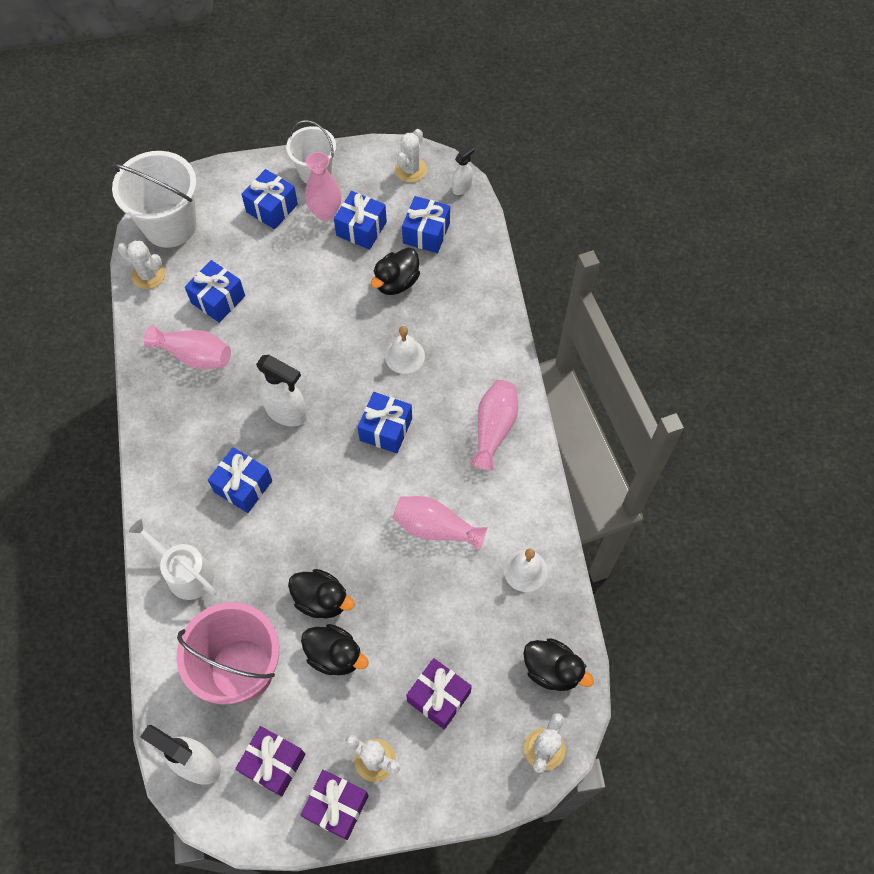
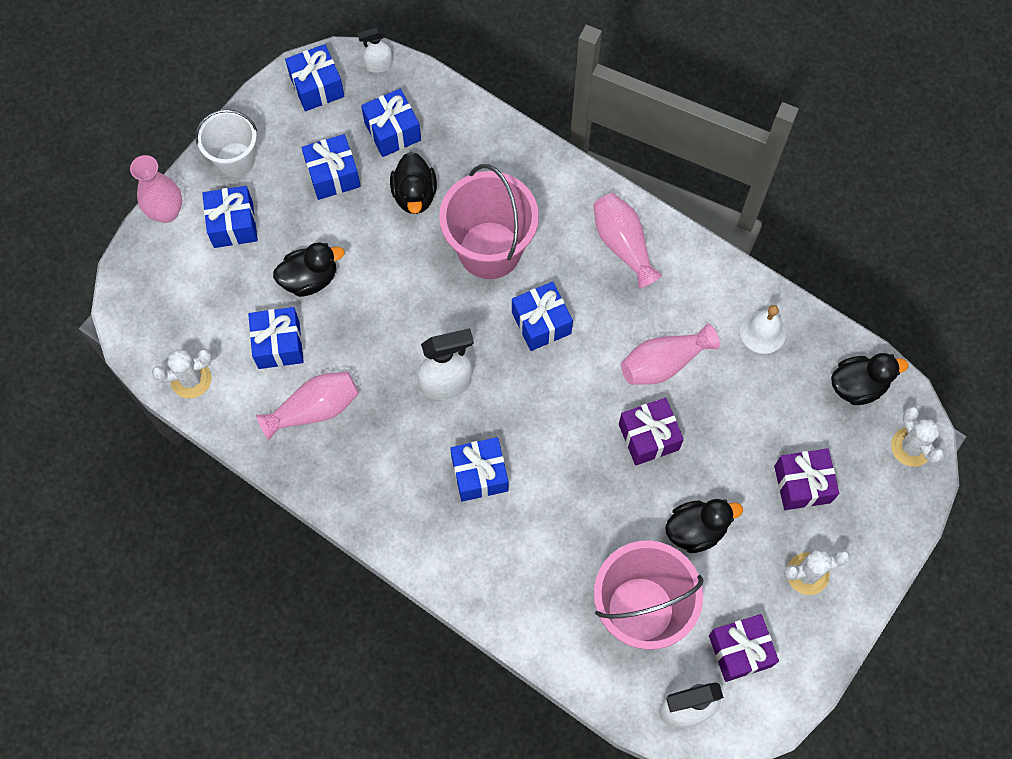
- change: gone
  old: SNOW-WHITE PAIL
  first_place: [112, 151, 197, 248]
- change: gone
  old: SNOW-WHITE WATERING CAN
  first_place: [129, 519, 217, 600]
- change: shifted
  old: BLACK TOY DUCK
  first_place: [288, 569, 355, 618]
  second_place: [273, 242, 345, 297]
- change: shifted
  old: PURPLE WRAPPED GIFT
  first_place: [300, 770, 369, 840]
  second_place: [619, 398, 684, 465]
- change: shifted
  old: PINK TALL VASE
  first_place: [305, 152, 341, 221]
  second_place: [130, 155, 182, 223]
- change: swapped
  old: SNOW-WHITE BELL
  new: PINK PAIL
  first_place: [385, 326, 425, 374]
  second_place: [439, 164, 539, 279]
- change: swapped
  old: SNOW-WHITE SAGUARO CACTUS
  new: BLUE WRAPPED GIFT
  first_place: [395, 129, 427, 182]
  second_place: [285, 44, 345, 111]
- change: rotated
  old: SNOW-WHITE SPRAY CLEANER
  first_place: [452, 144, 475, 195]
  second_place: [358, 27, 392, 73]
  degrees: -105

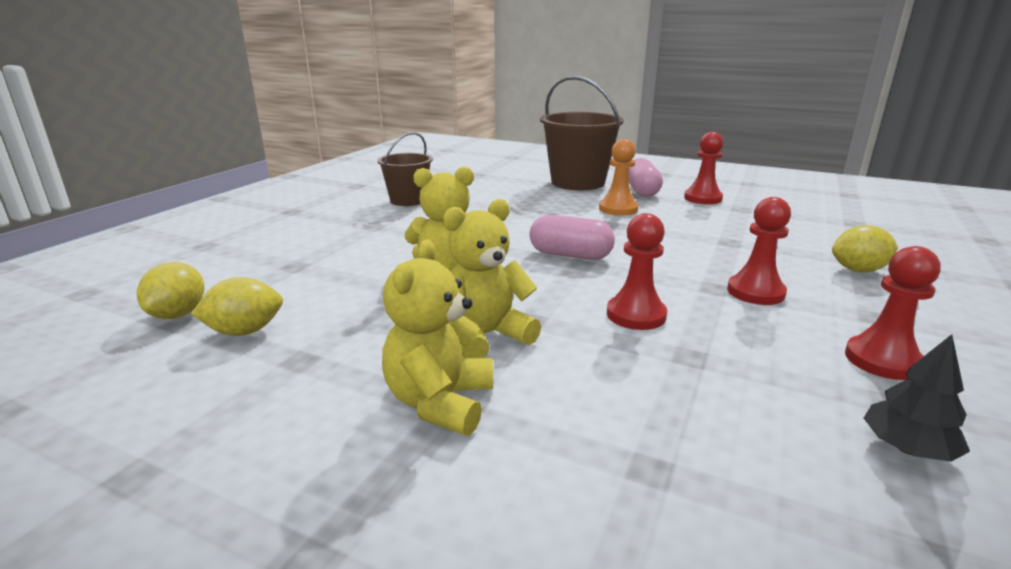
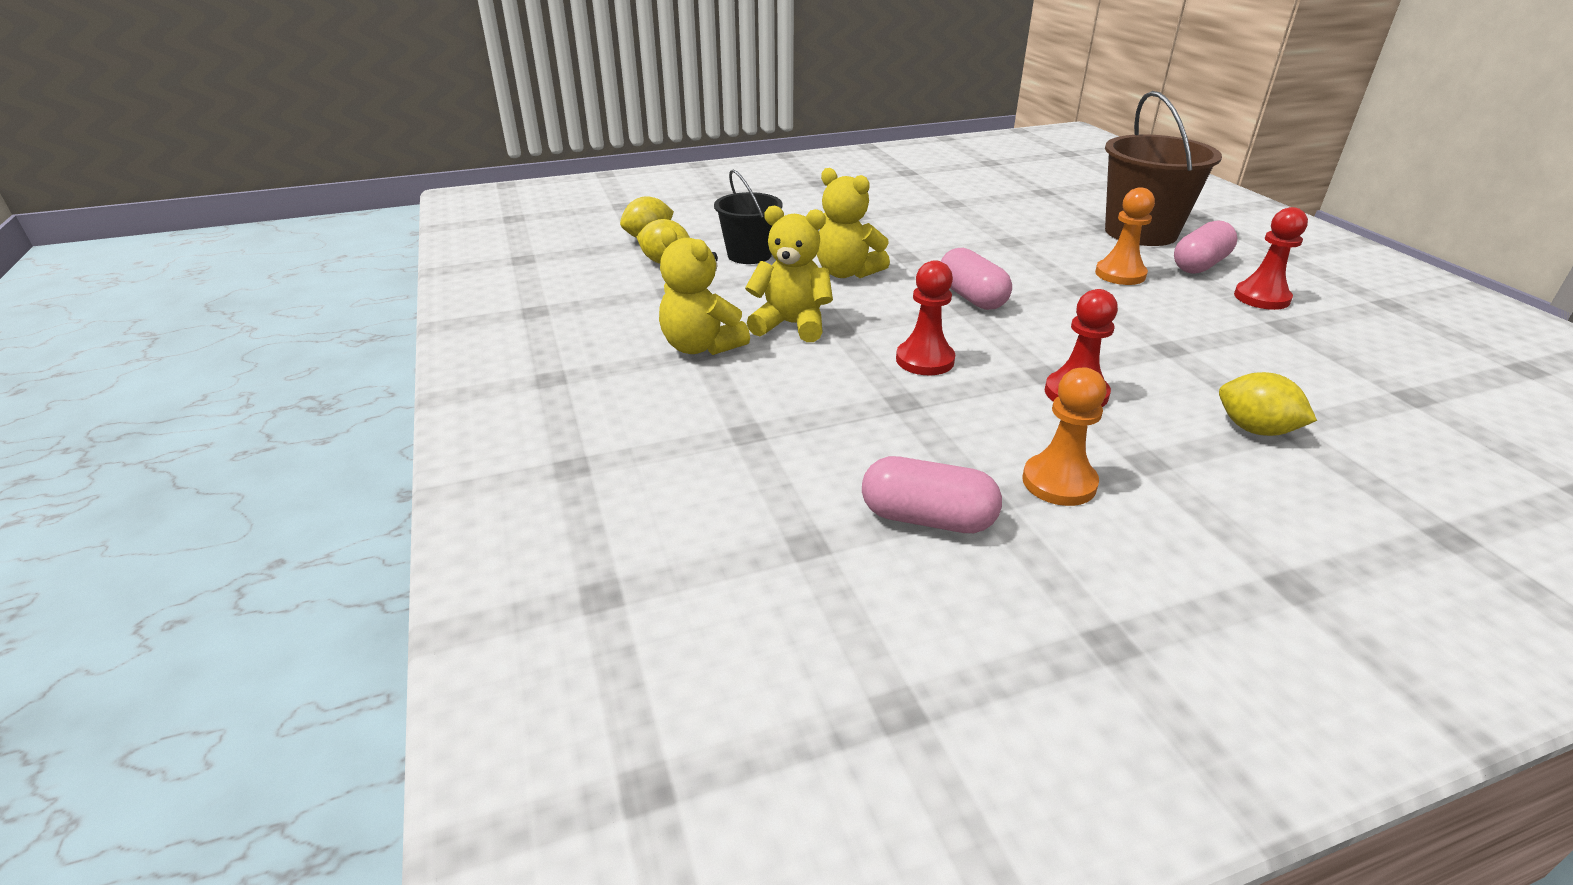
- change: gone
  old: BROWN PAIL
  first_place: [378, 132, 433, 206]
- change: rotated
  old: GOLDEN TEDDY
  first_place: [382, 239, 493, 436]
  second_place: [659, 227, 750, 355]
  degrees: -105
- change: repainted
  old: SCARLET GAME PAWN
  new: BRIGHT ORANGE GAME PAWN
  first_place: [845, 246, 941, 380]
  second_place: [1023, 367, 1107, 506]
- change: swapped
  old: BLACK TREE
  new: PINK PILL
  first_place: [864, 334, 970, 462]
  second_place: [862, 456, 1002, 533]
- change: new
  new: BLACK PAIL
  second_place: [714, 170, 783, 264]

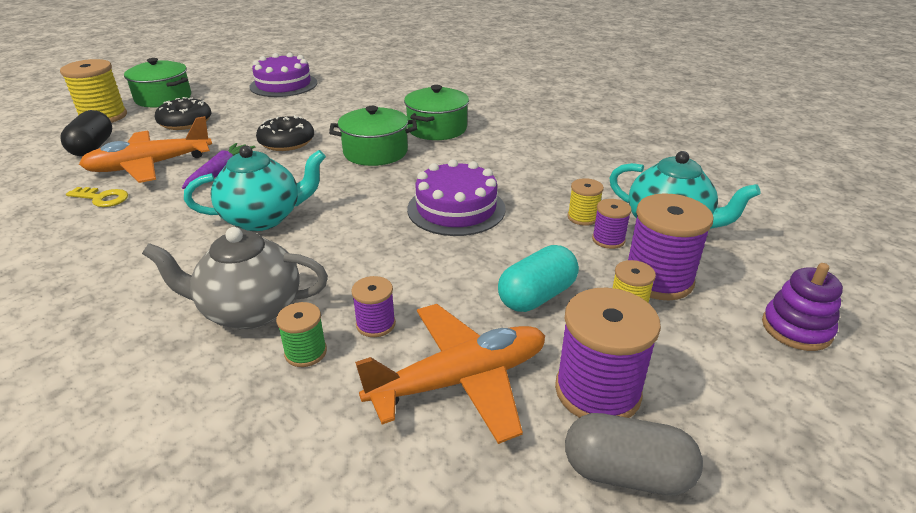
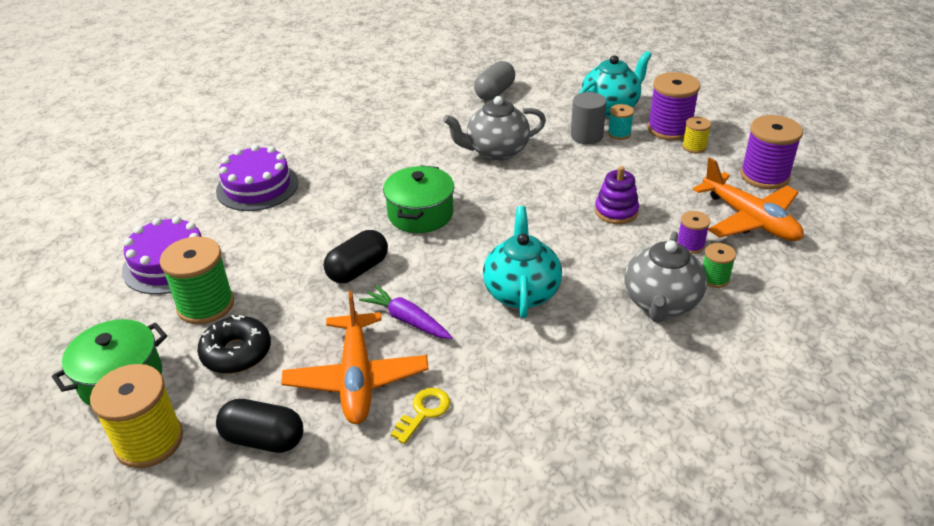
- change: swapped
  old: BLACK DONUT
  new: BLACK PILL
  first_place: [256, 115, 314, 151]
  second_place: [324, 230, 388, 283]
- change: rotated
  old: BRIGHT ORANGE AEROPLANE
  first_place: [355, 304, 545, 444]
  second_place: [693, 158, 804, 241]
  degrees: 150
- change: gone
  old: EMERALD POT
  first_place: [404, 85, 469, 140]
- change: shifted
  old: PURPLE LAYER CAKE
  first_place: [407, 159, 506, 236]
  second_place: [216, 145, 299, 211]
- change: gone
  old: AQUA PILL
  first_place: [498, 245, 579, 312]
- change: shifted
  old: GRAY PILL
  first_place: [565, 413, 703, 496]
  second_place: [474, 61, 515, 100]
- change: swapped
  old: GOLDEN SPOOL
  new: GRAY CYLINDER SHAPE
  first_place: [567, 178, 604, 226]
  second_place: [571, 92, 607, 144]
- change: repainted
  old: PURPLE SPOOL
  new: AQUA SPOOL
  first_place: [592, 199, 632, 249]
  second_place: [608, 104, 634, 140]
- change: shifted
  old: PURPLE STACKING TOY
  first_place: [762, 263, 843, 351]
  second_place: [595, 166, 639, 224]
- change: new
  new: EMERALD SPOOL
  second_place: [160, 236, 234, 324]
- change: new
  new: GRAY TEAPOT
  second_place: [443, 96, 546, 161]

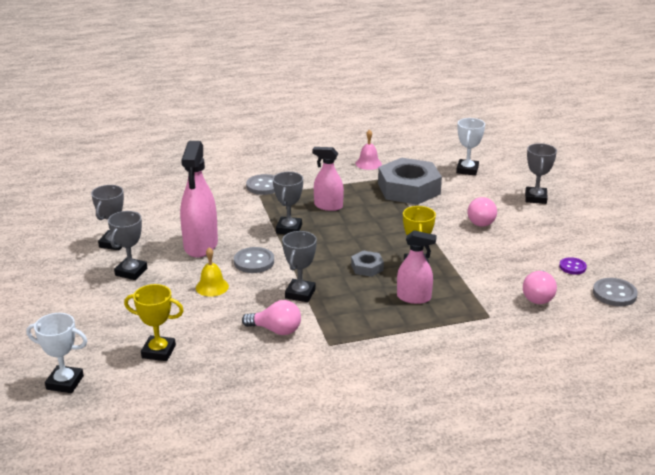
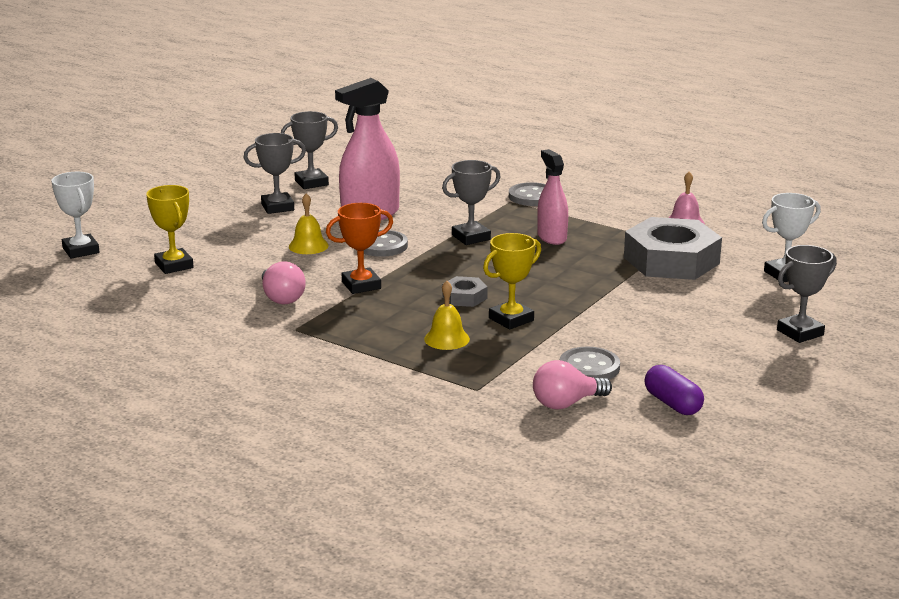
- change: repainted
  old: GRAY AWARD CUP
  new: BRIGHT ORANGE AWARD CUP
  first_place: [282, 231, 317, 302]
  second_place: [326, 203, 393, 294]
- change: swapped
  old: PINK SPRAY CLEANER
  new: GOLDEN BELL
  first_place: [397, 230, 437, 304]
  second_place: [424, 281, 470, 350]
- change: gone
  old: PINK LIGHTBULB
  first_place: [467, 197, 497, 227]
- change: swapped
  old: PURPLE SEWING BUTTON
  new: PURPLE PILL
  first_place: [559, 257, 587, 274]
  second_place: [644, 365, 704, 415]
- change: shifted
  old: GRAY SEWING BUTTON
  first_place: [593, 278, 638, 306]
  second_place: [560, 347, 620, 380]

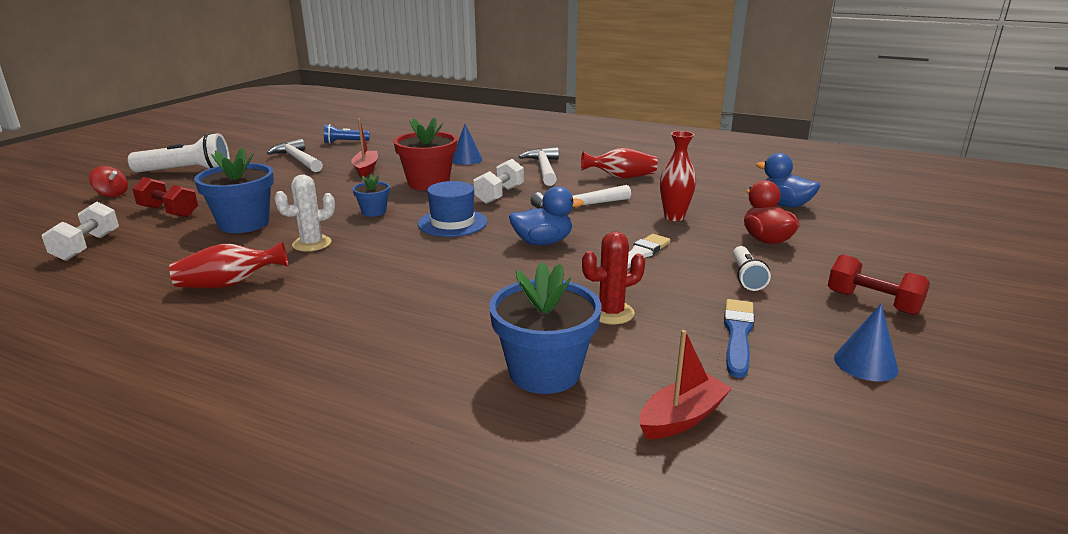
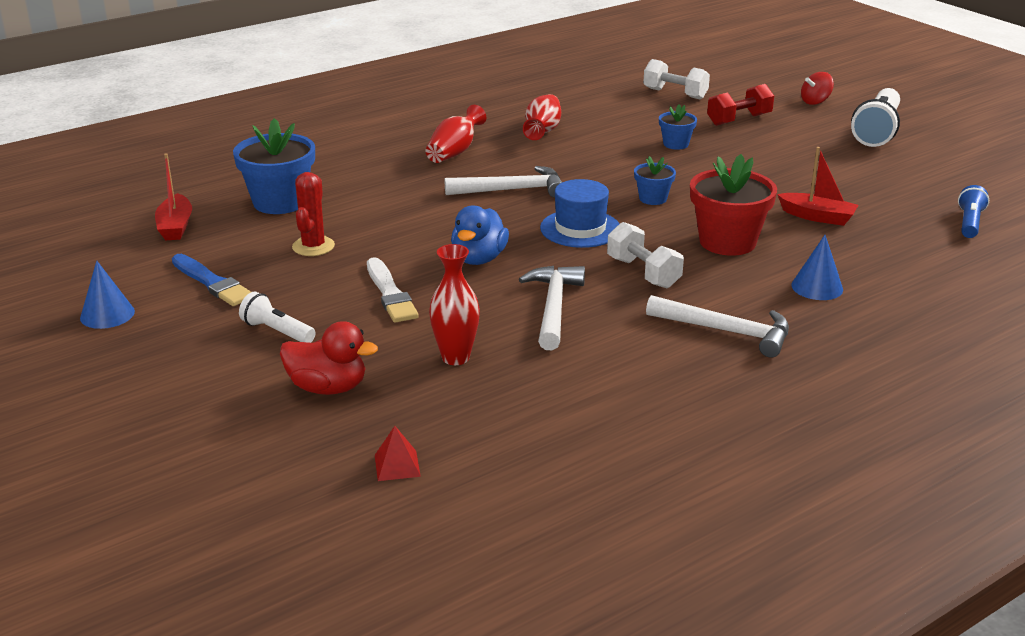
- change: scaled
  old: BLUE FLOWER POT
  first_place: [194, 148, 274, 233]
  second_place: [659, 104, 697, 150]
  factor: 0.53
- change: shifted
  old: SNOW-WHITE CLAW HAMMER
  first_place: [267, 139, 323, 172]
  second_place: [445, 166, 562, 198]
- change: gone
  old: SNOW-WHITE SAGUARO CACTUS
  first_place: [274, 175, 335, 252]
- change: shifted
  old: SCARLET TALL VASE
  first_place: [581, 148, 658, 178]
  second_place: [426, 105, 486, 163]
- change: swapped
  old: BLUE TOY DUCK
  new: SCARLET PYRAMID
  first_place: [756, 153, 820, 208]
  second_place: [375, 426, 421, 481]
- change: gone
  old: SCARLET FREE WEIGHT
  first_place: [828, 254, 930, 316]

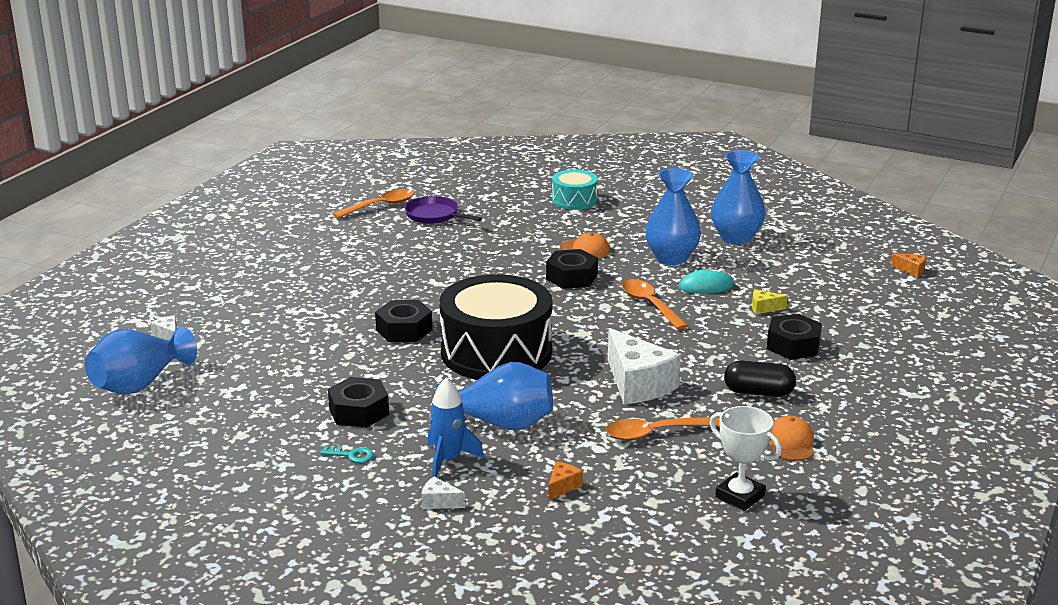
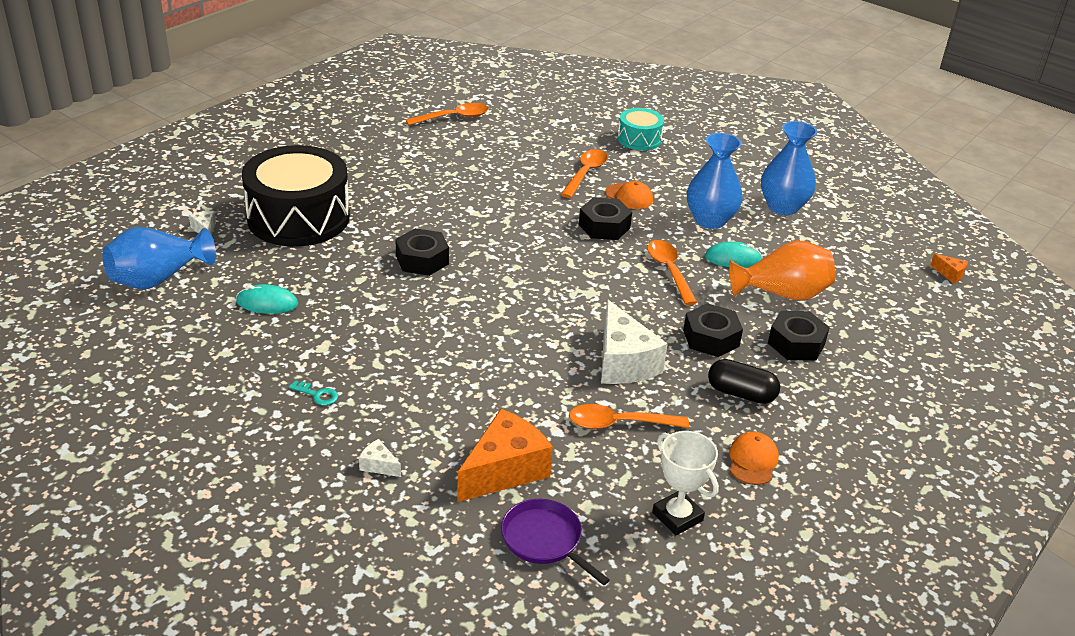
- change: shifted
  old: BLACK HEX NUT
  first_place: [328, 377, 389, 428]
  second_place: [683, 303, 743, 357]
- change: shifted
  old: PURPLE FRYING PAN
  first_place: [405, 196, 482, 224]
  second_place: [501, 499, 610, 585]
- change: gone
  old: BLUE ROCKET
  first_place: [427, 377, 484, 477]
- change: gone
  old: BLUE TALL VASE
  first_place: [435, 362, 553, 431]
- change: shifted
  old: BLACK TOY DRUM
  first_place: [439, 274, 553, 380]
  second_place: [242, 145, 350, 247]
- change: scaled
  old: BRIGHT ORANGE PIECE OF CHEESE
  first_place: [548, 462, 583, 500]
  second_place: [457, 409, 553, 502]
  factor: 2.32
- change: swapped
  old: GOLDEN PIECE OF CHEESE
  new: BRIGHT ORANGE TALL VASE
  first_place: [752, 289, 788, 314]
  second_place: [729, 241, 835, 301]
- change: new
  new: AQUA PC MOUSE
  second_place: [236, 284, 298, 314]
- change: new
  new: BRIGHT ORANGE TABLESPOON
  second_place: [561, 149, 608, 198]

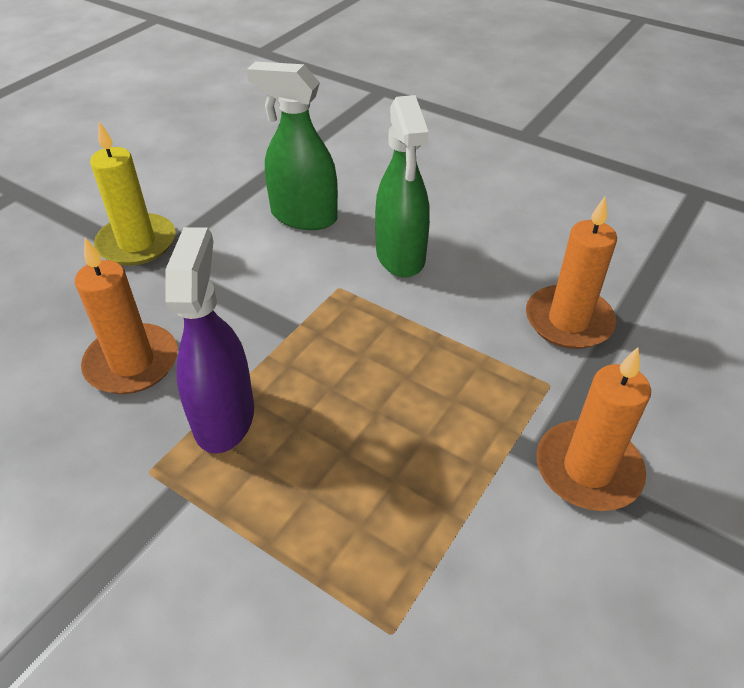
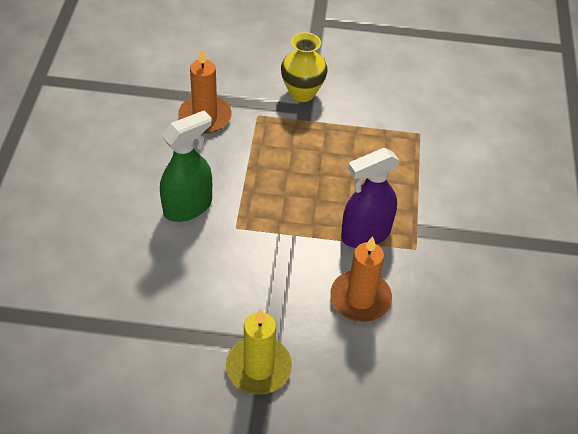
- change: gone
  old: EMERALD SPRAY CLEANER
  first_place: [247, 62, 338, 230]
- change: swapped
  old: BRIGHT ORANGE CANDLE
  new: GOLDEN TALL VASE
  first_place: [536, 347, 651, 511]
  second_place: [281, 32, 328, 102]

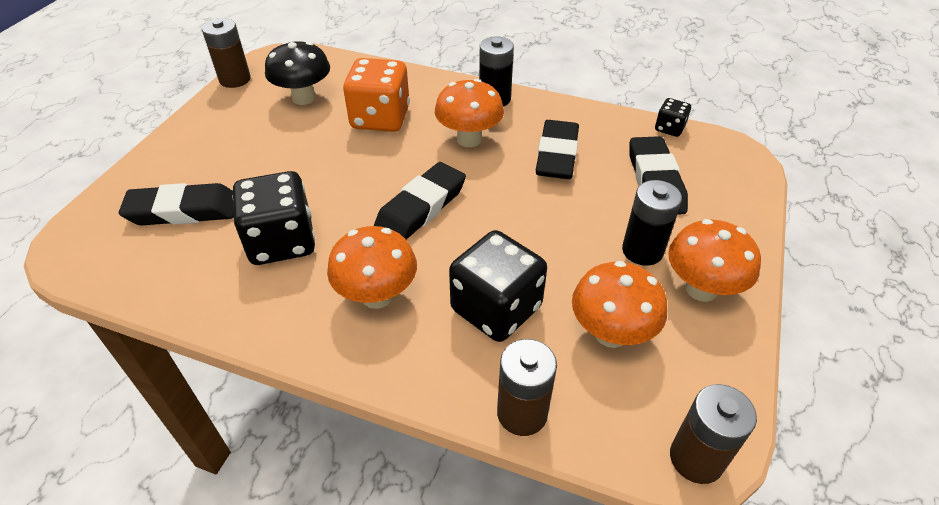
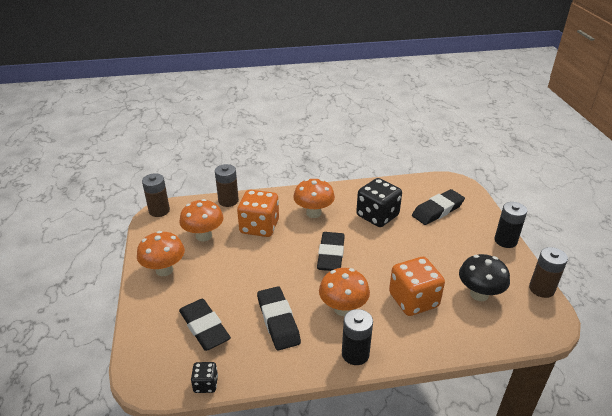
- change: repainted
  old: BLACK DIE
  new: BRIGHT ORANGE DIE
  first_place: [449, 230, 547, 342]
  second_place: [237, 190, 279, 237]
- change: shifted
  old: BLACK BATTERY
  first_place: [622, 180, 682, 266]
  second_place: [495, 202, 527, 248]

